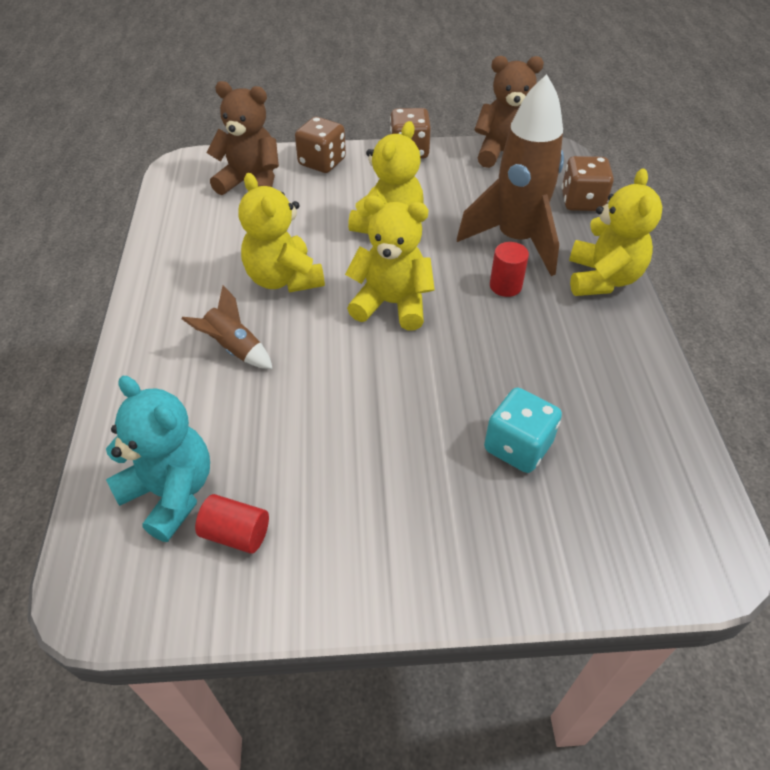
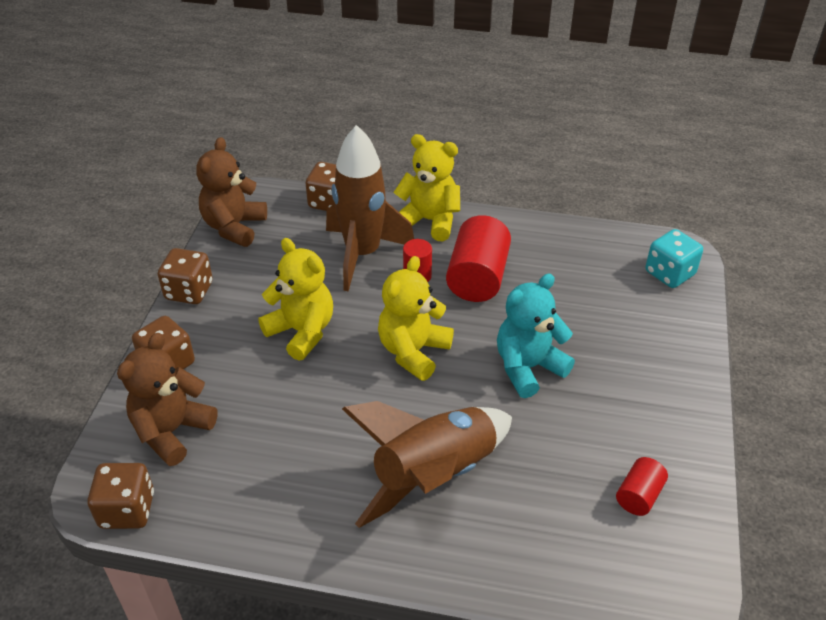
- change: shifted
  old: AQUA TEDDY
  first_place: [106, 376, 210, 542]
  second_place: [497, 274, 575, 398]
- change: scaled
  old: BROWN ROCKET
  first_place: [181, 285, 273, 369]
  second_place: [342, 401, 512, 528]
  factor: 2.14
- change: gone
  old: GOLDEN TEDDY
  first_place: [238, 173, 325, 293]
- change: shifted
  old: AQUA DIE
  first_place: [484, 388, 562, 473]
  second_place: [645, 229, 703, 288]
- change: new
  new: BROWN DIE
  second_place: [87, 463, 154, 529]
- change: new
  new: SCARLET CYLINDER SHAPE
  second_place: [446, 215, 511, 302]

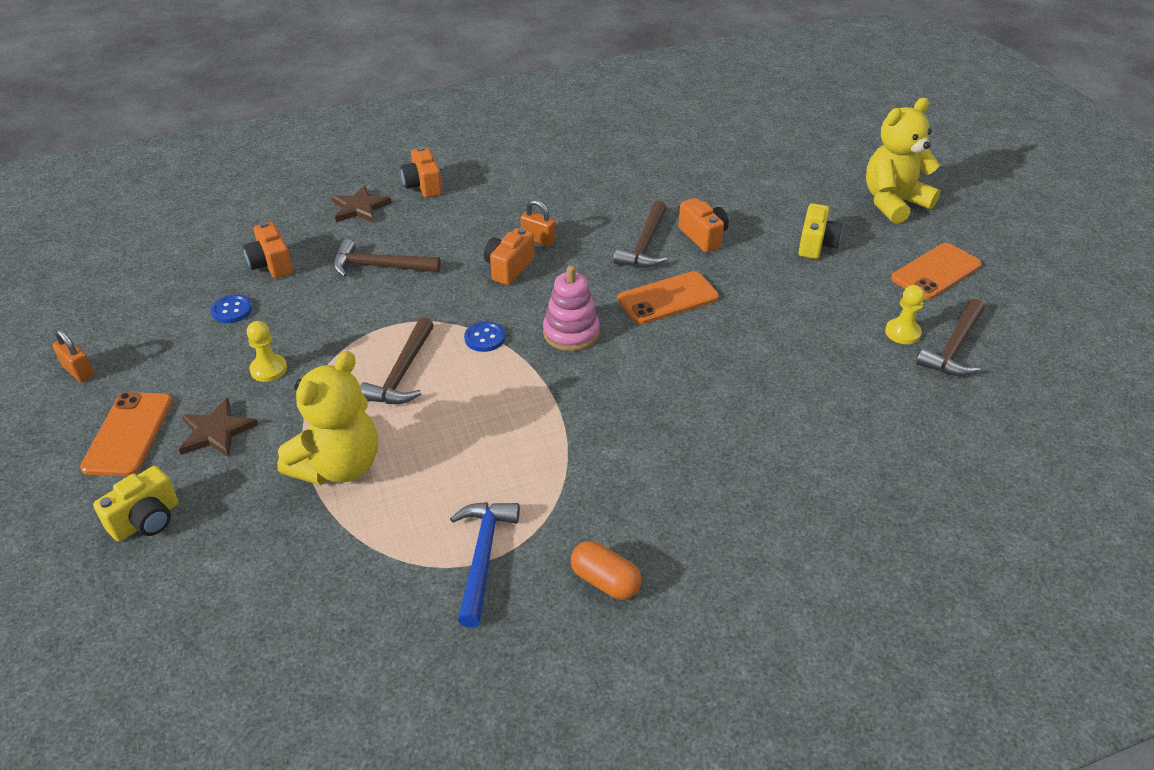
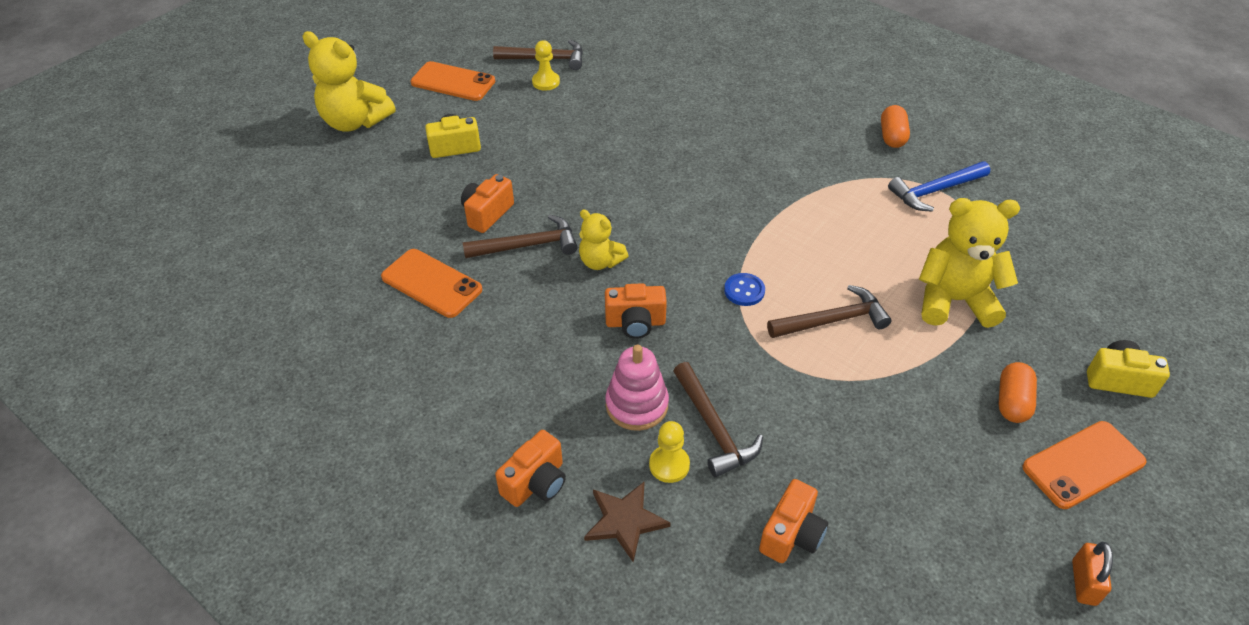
- change: swapped
  old: BROWN STAR SHAPE
  new: BRIGHT ORANGE PILL
  first_place: [179, 398, 258, 457]
  second_place: [998, 362, 1037, 423]
- change: gone
  old: BLUE SEWING BUTTON
  first_place: [211, 295, 252, 323]
- change: shifted
  old: GOLDEN GAME PAWN
  first_place: [247, 321, 287, 382]
  second_place: [649, 421, 690, 483]
- change: gone
  old: BRIGHT ORANGE PADLOCK
  first_place: [520, 200, 556, 247]
- change: shifted
  old: PINK STACKING TOY
  first_place: [543, 265, 600, 351]
  second_place: [605, 345, 669, 431]
- change: shifted
  old: BRIGHT ORANGE MOBILE PHONE
  first_place: [617, 271, 719, 324]
  second_place: [381, 249, 482, 318]
- change: new
  new: GOLDEN TEDDY
  second_place: [579, 209, 629, 270]

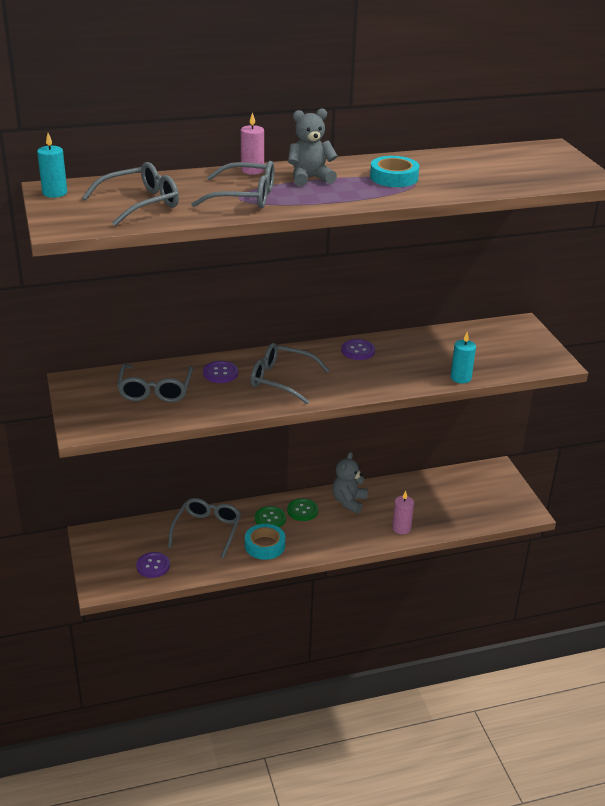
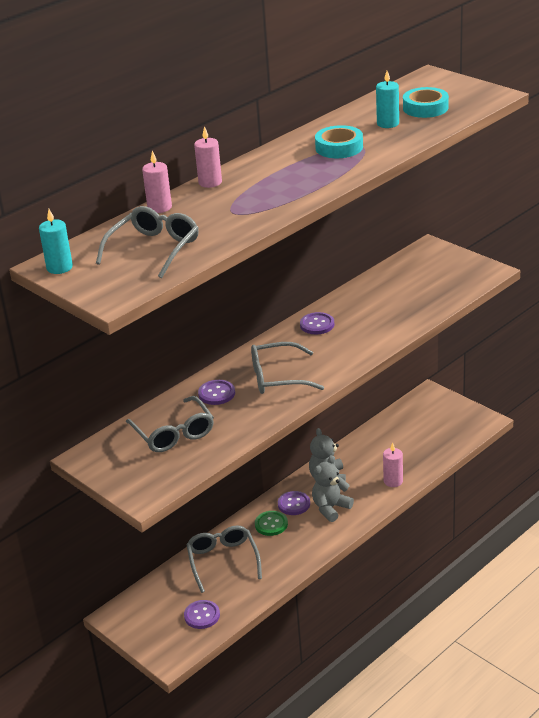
- change: gone
  old: GRAY EYEGLASSES
  first_place: [191, 161, 274, 208]
- change: shifted
  old: AQUA TAPE
  first_place: [245, 524, 285, 560]
  second_place: [403, 87, 449, 118]
- change: repainted
  old: EMERALD SEWING BUTTON
  new: PURPLE SEWING BUTTON
  first_place: [287, 498, 318, 521]
  second_place: [278, 491, 310, 515]
- change: shifted
  old: GRAY TEDDY
  first_place: [288, 109, 338, 186]
  second_place: [312, 456, 354, 522]
- change: shifted
  old: AQUA CANDLE
  first_place: [450, 332, 476, 383]
  second_place: [376, 71, 399, 128]
- change: new
  new: PINK CANDLE
  second_place: [142, 151, 172, 213]

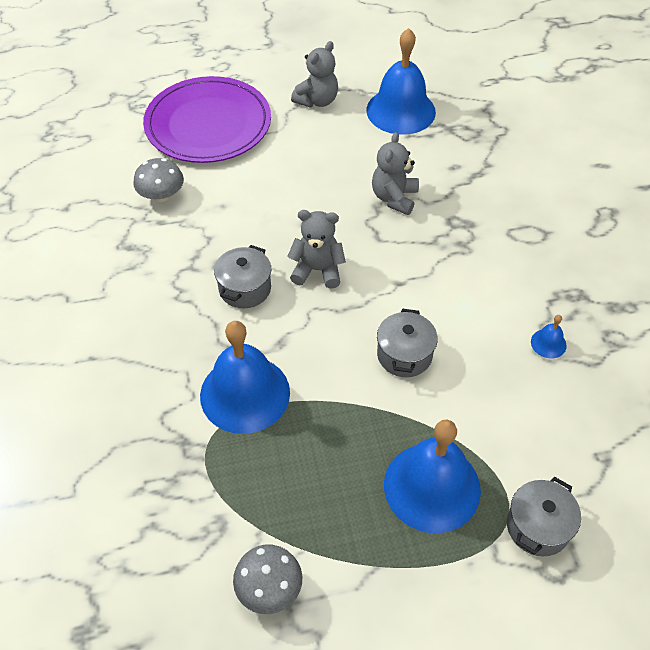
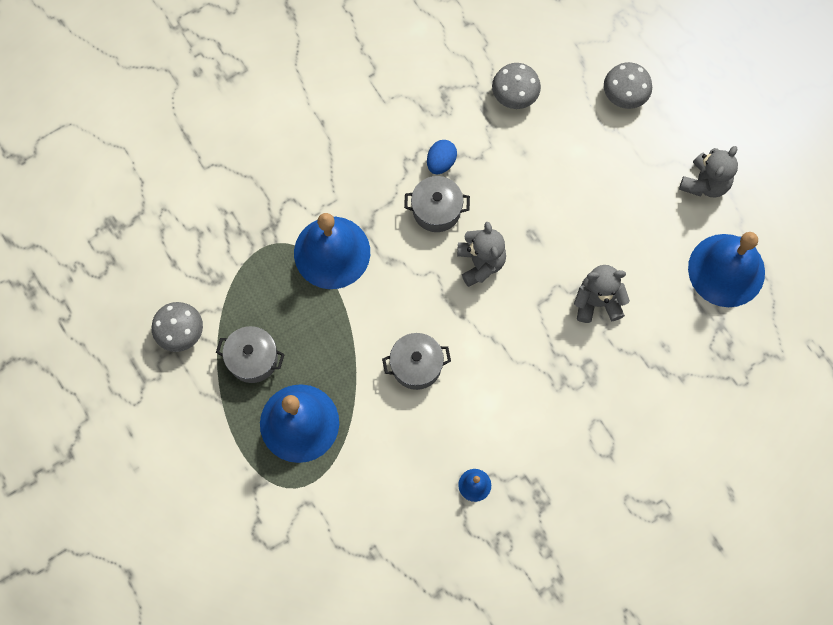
- change: swapped
  old: PURPLE FLAT DISH
  new: GRAY FUNGUS
  first_place: [143, 76, 271, 163]
  second_place: [604, 62, 652, 109]
- change: rotated
  old: GRAY TEDDY
  first_place: [291, 41, 338, 108]
  second_place: [679, 146, 738, 198]
  degrees: -75
- change: shifted
  old: GRAY POT
  first_place: [507, 476, 581, 556]
  second_place: [216, 326, 285, 383]
- change: new
  new: BLUE TOY EGG
  second_place: [427, 140, 457, 174]

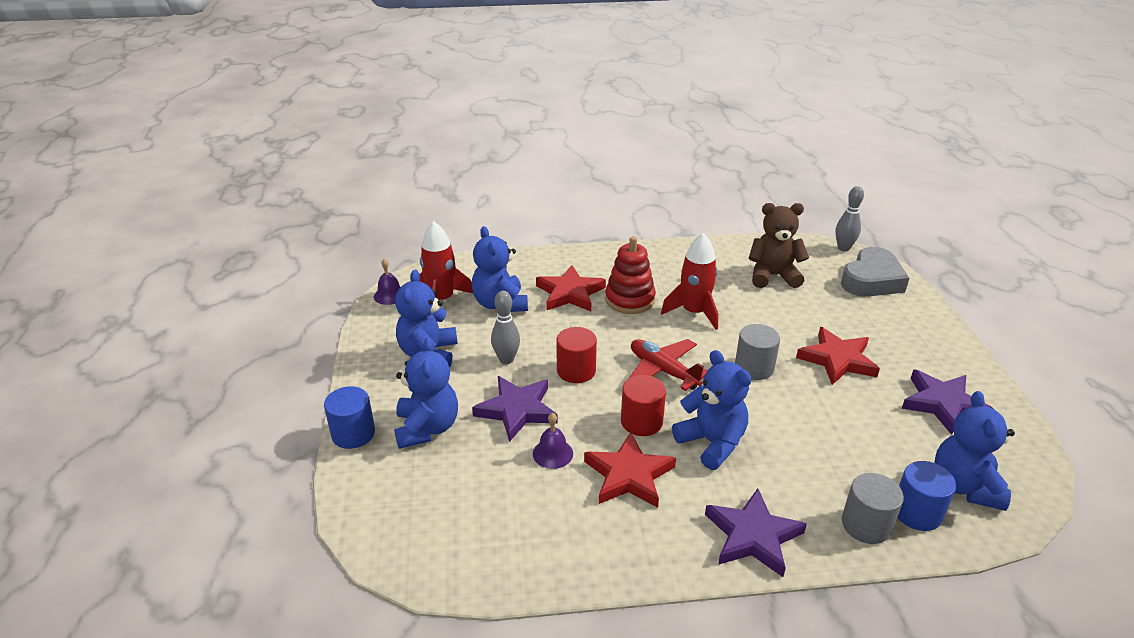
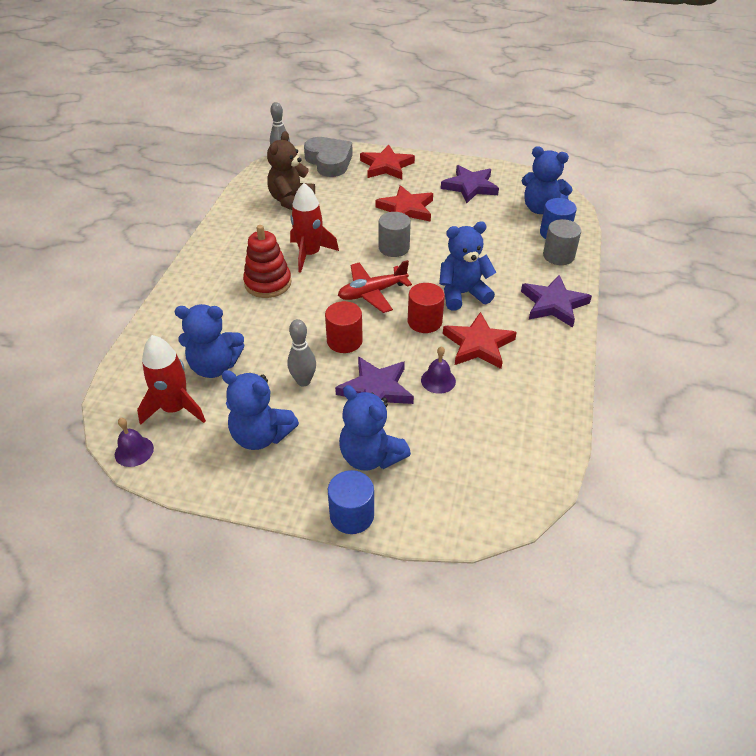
- change: rotated
  old: BLUE TEDDY
  first_place: [394, 337, 458, 449]
  second_place: [339, 385, 411, 471]
  degrees: -150
- change: shifted
  old: SCARLET STAR SHAPE
  first_place: [536, 265, 606, 311]
  second_place: [360, 145, 415, 180]

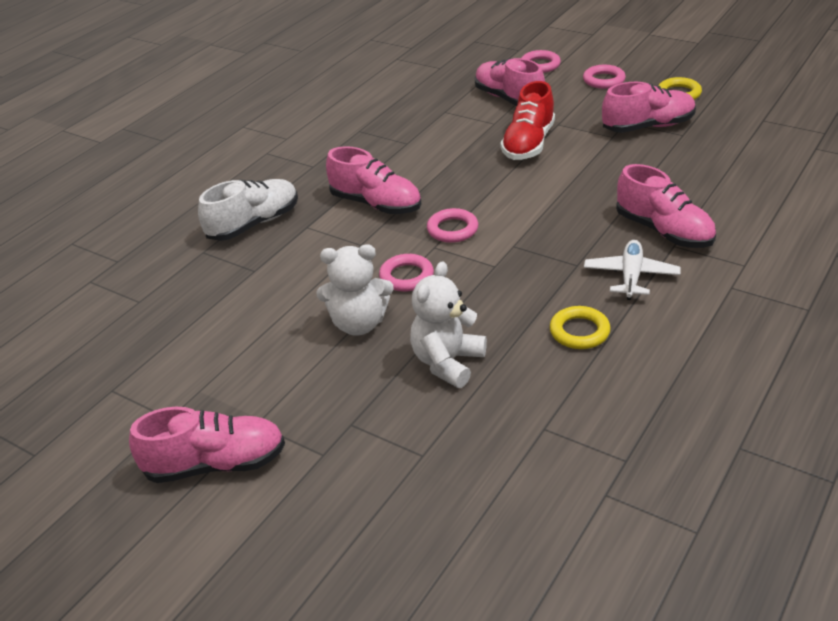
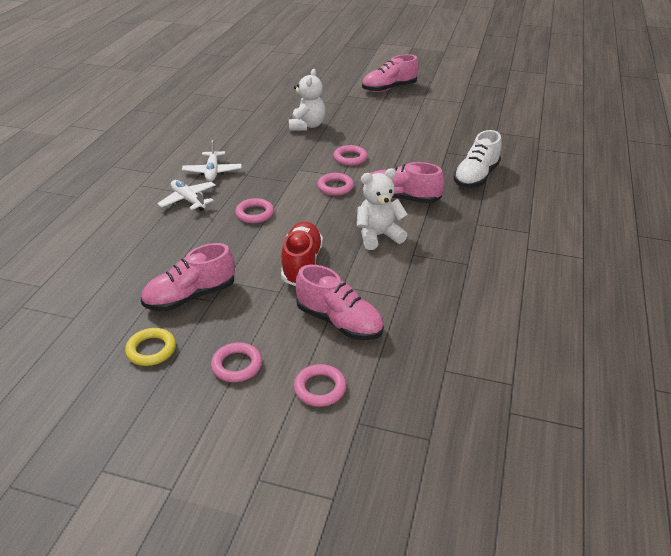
- change: shifted
  old: SNOW-WHITE TEDDY
  first_place: [316, 244, 394, 335]
  second_place: [357, 168, 408, 250]
- change: gone
  old: GOLDEN HOOP
  first_place: [550, 306, 611, 349]
- change: swapped
  old: PINK LACE-UP SHOE
  new: SNOW-WHITE AEROPLANE
  first_place: [616, 164, 716, 248]
  second_place: [157, 180, 216, 211]
- change: new
  new: PINK HOOP
  second_place: [235, 198, 274, 223]

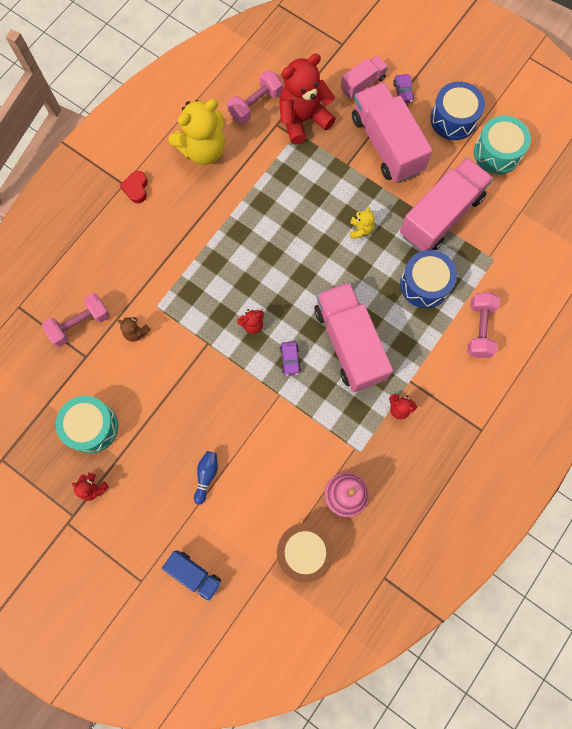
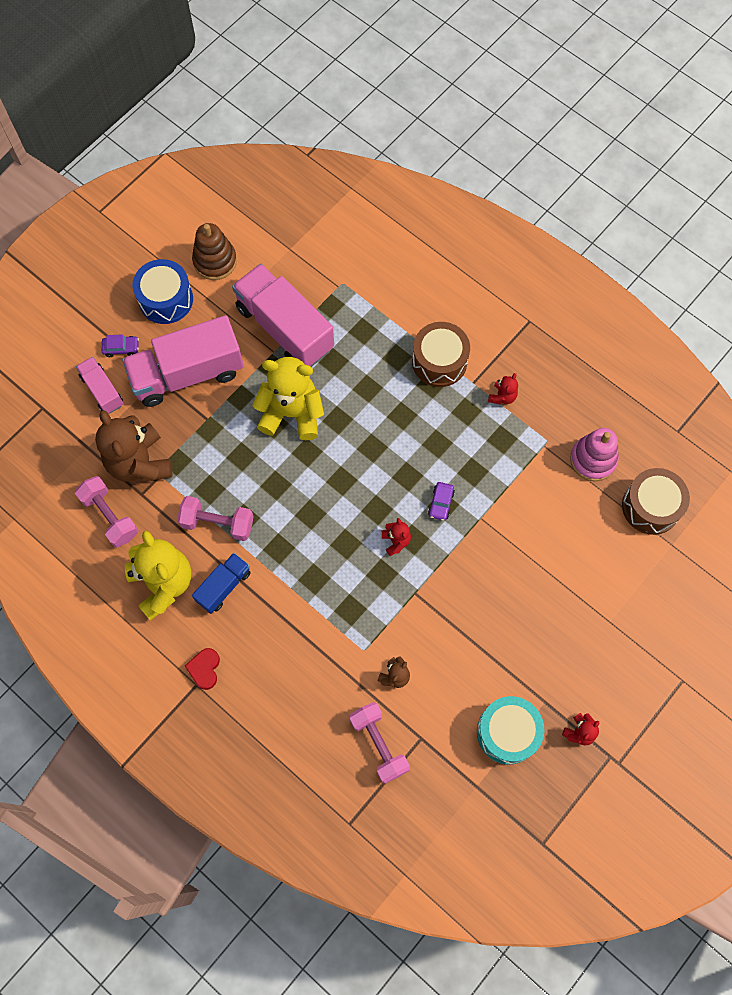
- change: rotated
  old: SCARLET HEART
  first_place: [120, 171, 148, 203]
  second_place: [185, 648, 220, 690]
  degrees: 90
- change: shifted
  old: BLUE TOY TRUCK
  first_place: [162, 550, 221, 601]
  second_place: [192, 553, 251, 614]
- change: gone
  old: BLUE BOWLING PIN
  first_place: [194, 451, 218, 505]
- change: repainted
  old: SCARLET TEDDY
  new: BROWN TEDDY
  first_place: [279, 53, 336, 144]
  second_place: [95, 410, 172, 482]
- change: rotated
  old: PURPLE AUTOMOBILE
  first_place: [280, 341, 301, 376]
  second_place: [428, 482, 455, 521]
  degrees: 105
- change: gone
  old: PINK TOY TRUCK
  first_place: [314, 282, 393, 392]
- change: scaled
  old: GOLDEN TEDDY
  first_place: [350, 206, 375, 239]
  second_place: [252, 357, 324, 440]
  factor: 2.26
- change: gone
  old: BLUE TOY DRUM
  first_place: [400, 250, 457, 308]
- change: shifted
  old: PINK FREE WEIGHT
  first_place: [467, 292, 500, 358]
  second_place: [177, 496, 254, 541]
- change: swapped
  old: AQUA TOY DRUM
  new: BROWN STACKING TOY
  first_place: [474, 116, 531, 174]
  second_place: [192, 223, 237, 280]
- change: new
  new: BROWN TOY DRUM
  second_place: [412, 322, 470, 387]

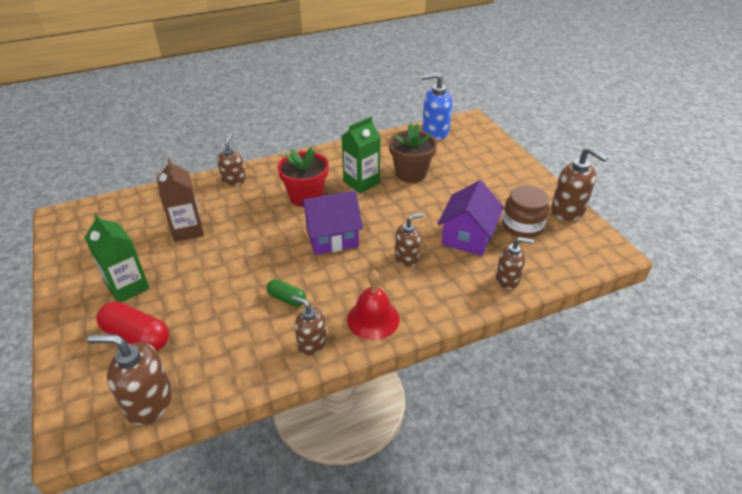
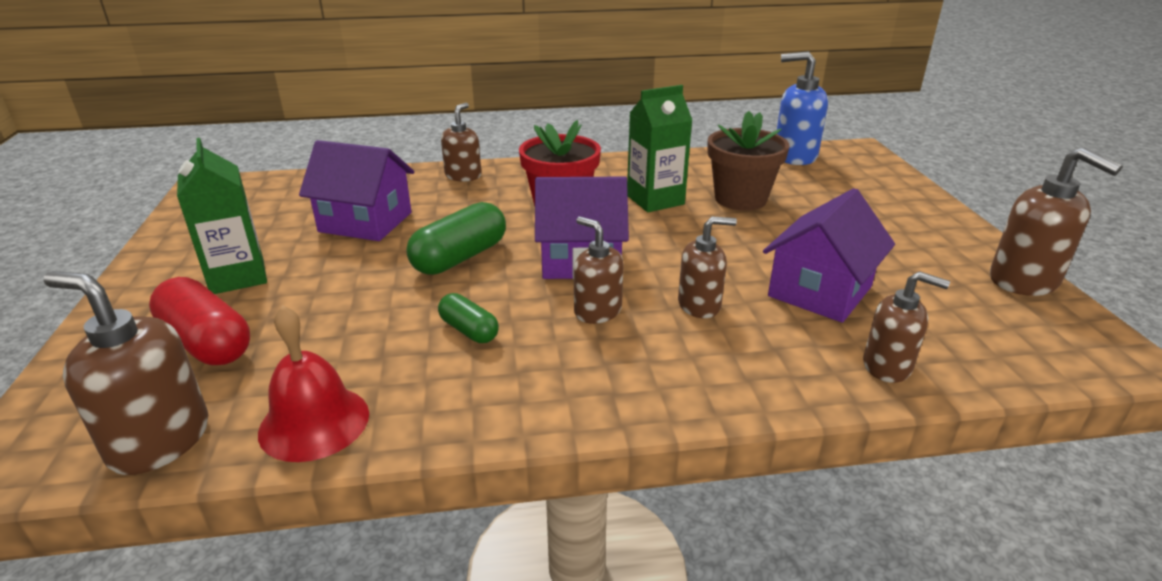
- change: swapped
  old: BROWN MILK CARTON
  new: PURPLE HOUSE
  first_place: [157, 158, 204, 242]
  second_place: [299, 140, 414, 241]
- change: shifted
  old: BROWN PUMP BOTTLE
  first_place: [292, 296, 327, 356]
  second_place: [574, 217, 624, 324]
- change: shifted
  old: SCARLET BELL
  first_place: [347, 270, 399, 340]
  second_place: [258, 305, 369, 462]
- change: gone
  old: BROWN JAR
  first_place: [502, 185, 549, 238]
- change: new
  new: EMERALD PILL
  second_place: [406, 202, 506, 275]

